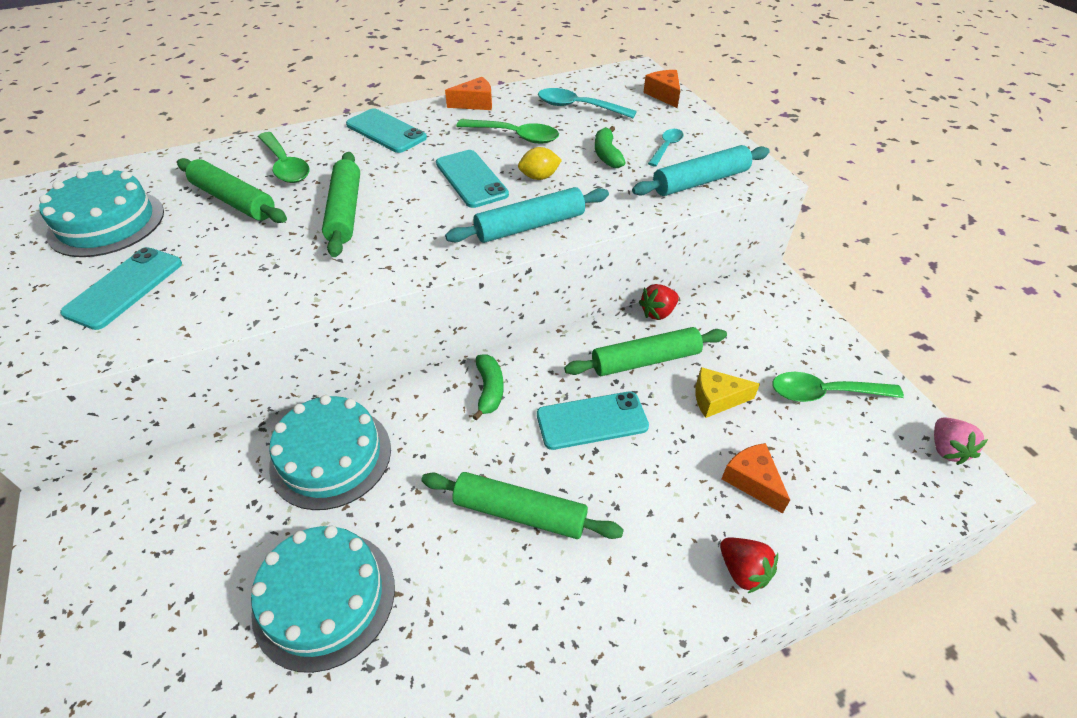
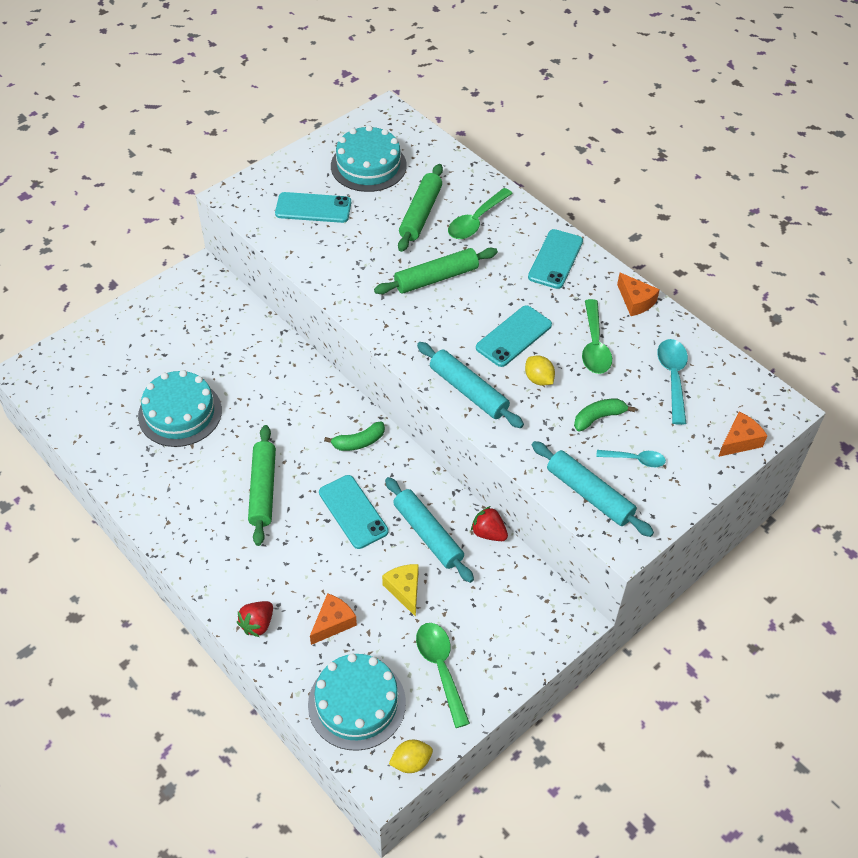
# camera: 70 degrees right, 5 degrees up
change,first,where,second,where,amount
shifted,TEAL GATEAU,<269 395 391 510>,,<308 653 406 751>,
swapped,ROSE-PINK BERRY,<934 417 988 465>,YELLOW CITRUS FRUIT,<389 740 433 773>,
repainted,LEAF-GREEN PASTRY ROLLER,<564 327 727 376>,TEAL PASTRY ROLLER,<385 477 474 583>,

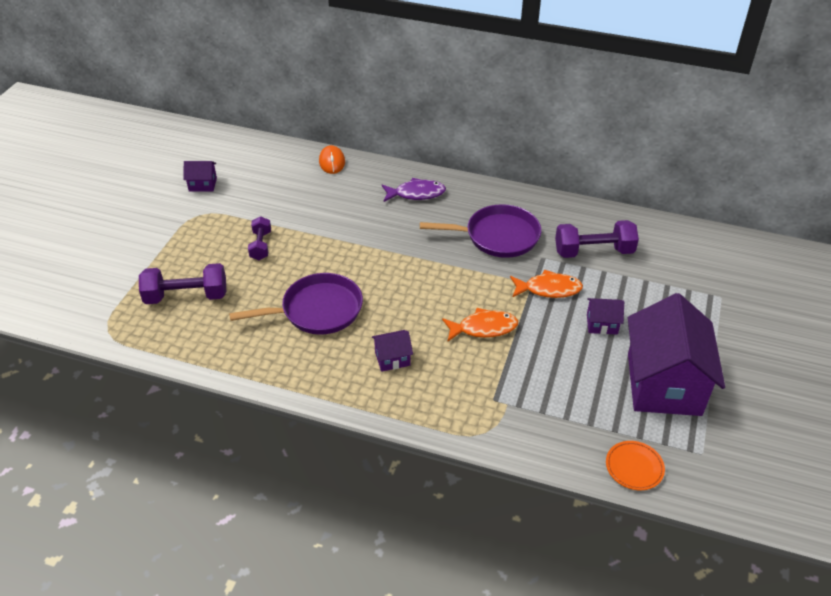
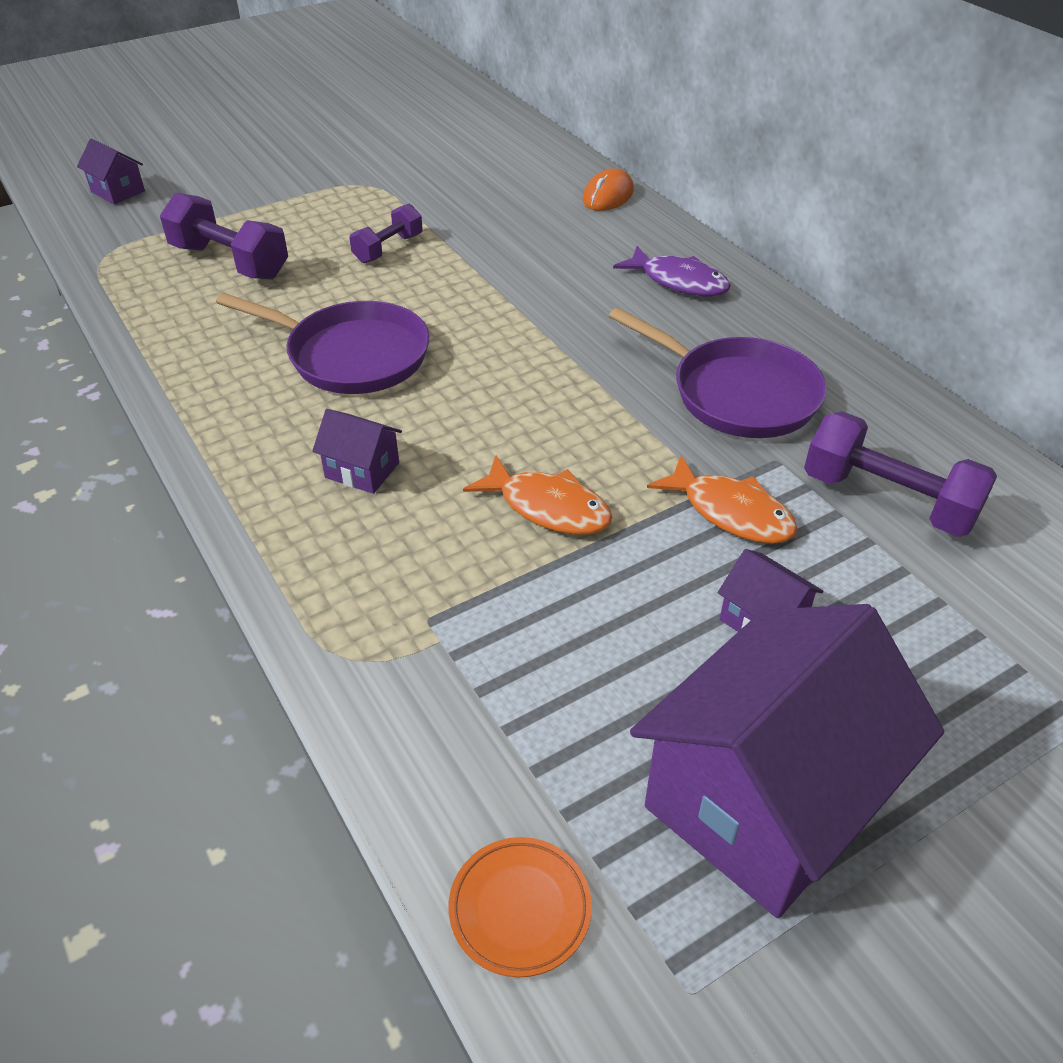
# camera: 40 degrees right, 0 degrees up
change,first,where,second,where,amount
shifted,VIOLET COTTAGE,<184 161 217 192>,,<77 138 145 204>,

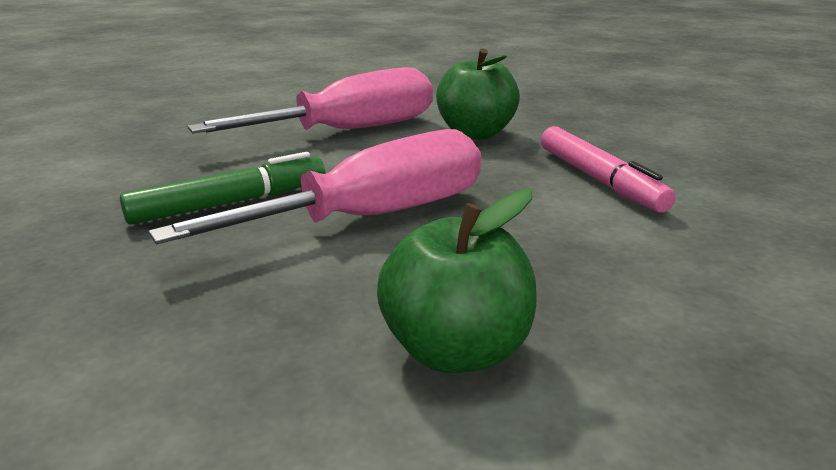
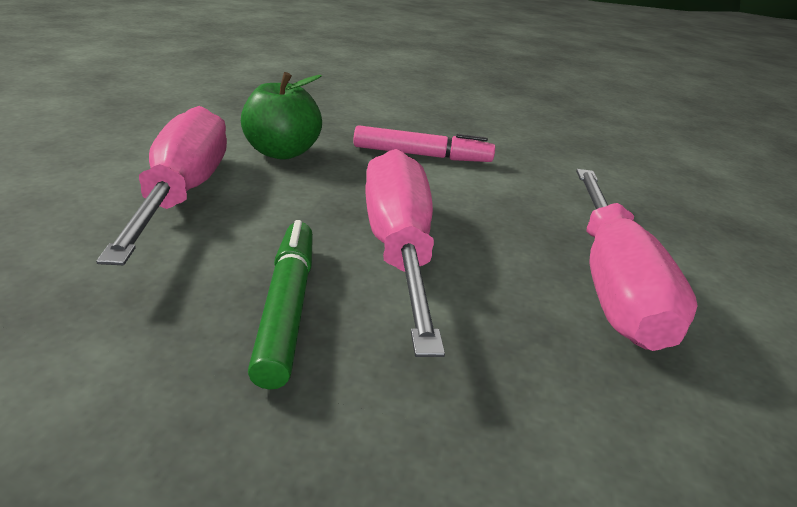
# camera: 65 degrees left, 5 degrees up
change,first,where,second,where,amount
swapped,LEAF-GREEN APPLE,<377 189 537 373>,ROSE-PINK FLAT SCREWDRIVER,<576 169 698 351>,

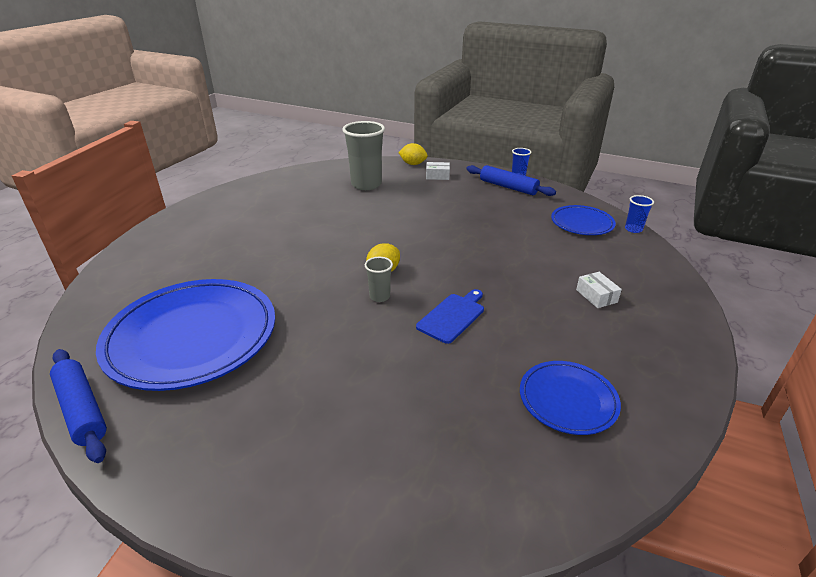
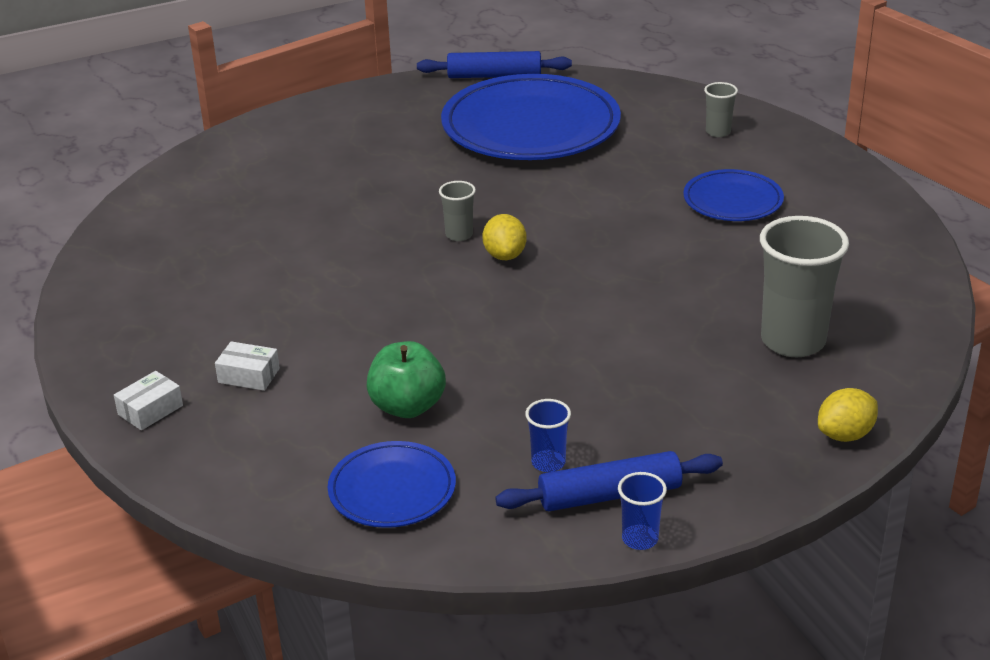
# camera: 130 degrees right, 0 degrees up
change,first,where,second,where,amount
gone,ROYAL BLUE BREAD BOARD,<416 289 484 344>,,,
new,,,LEAF-GREEN APPLE,<367 341 446 418>,
new,,,ASH-GREY TUMBLER,<704 82 738 137>,
shifted,SNOW-WHITE PARCEL,<426 162 450 180>,,<114 371 183 430>,
shifted,ROYAL BLUE DINNER PLATE,<520 361 621 435>,,<683 169 784 221>,
shifted,ROYAL BLUE TUMBLER,<625 195 654 233>,,<525 399 571 472>,

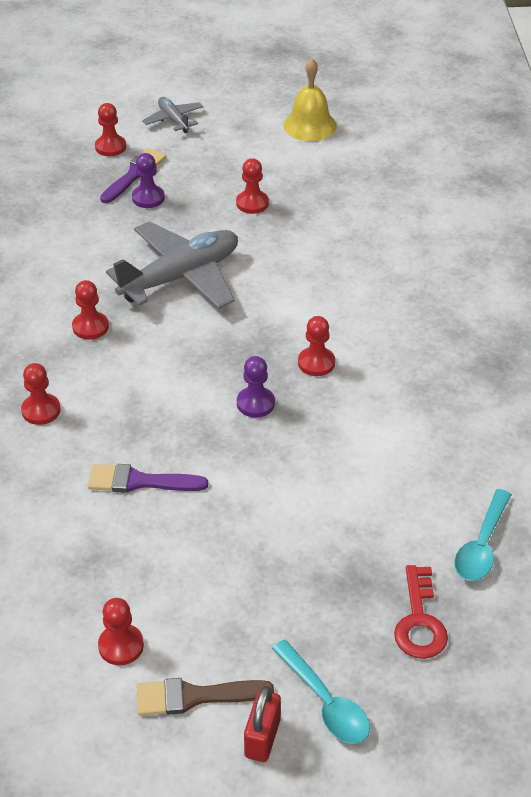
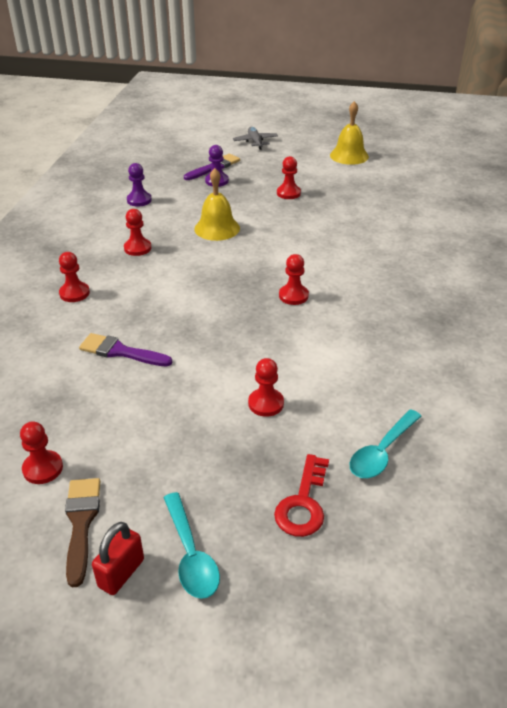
# camera: 15 degrees right, 5 degrees down
change,first,where,second,where,amount
shifted,SCARLET PAWN,<95 103 126 156>,,<248 358 284 417>,
shifted,VIOLET PAWN,<237 356 275 418>,,<127 163 152 207>,
swapped,ASH-GREY PLANE,<106 221 238 309>,YELLOW SCHOOL BELL,<194 168 240 241>,
rotated,BROWN PAINT BRUSH,<137 678 274 716>,,<65 478 100 587>,75 degrees clockwise

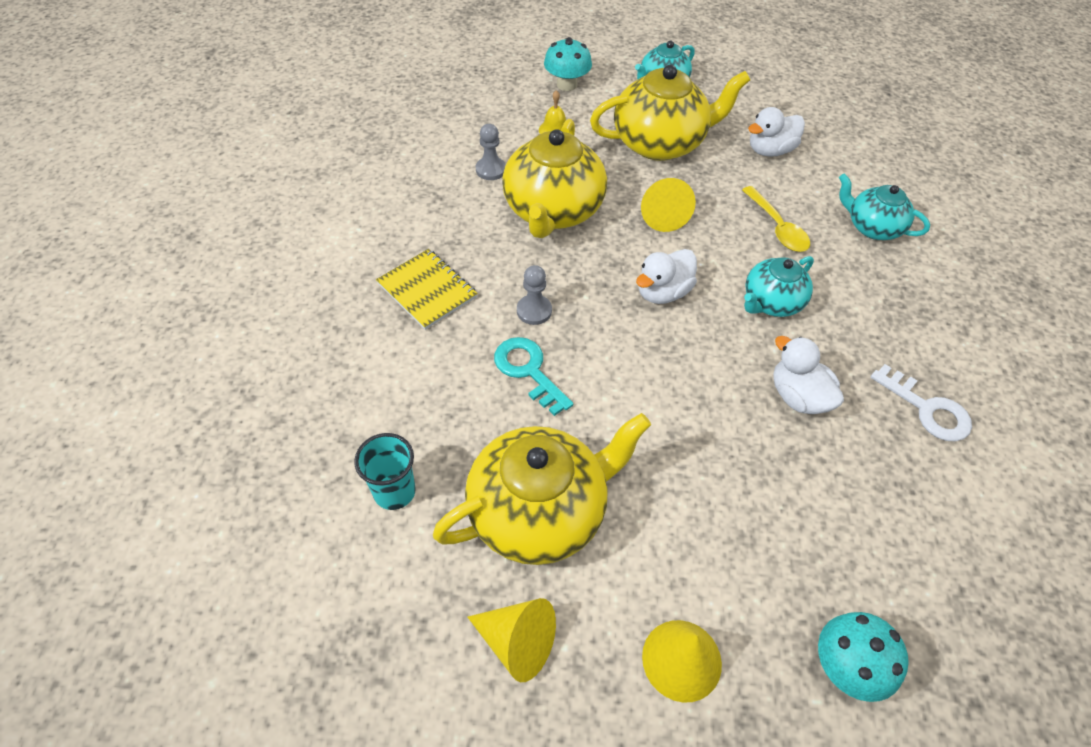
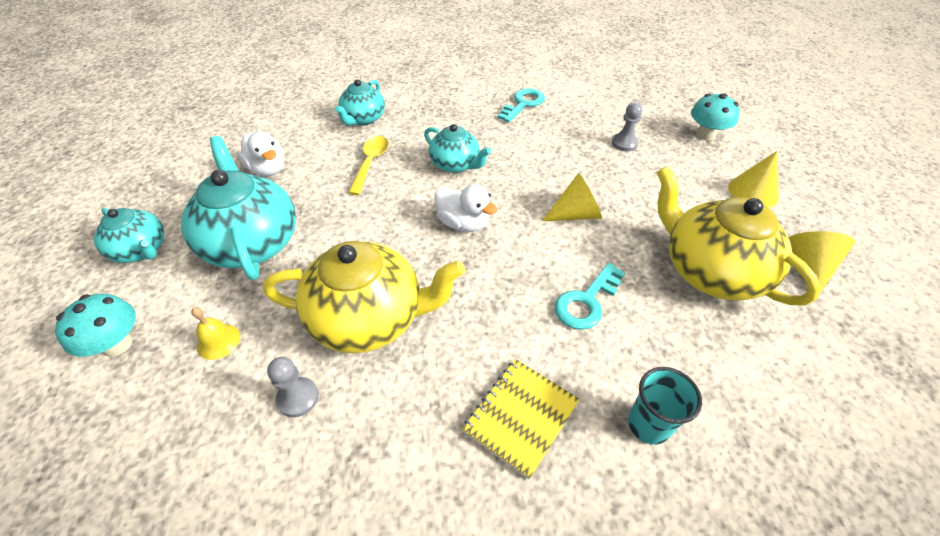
# camera: 100 degrees left, 5 degrees down
change,first,where,second,where,amount
gone,SNOW-WHITE RUBBER DUCK,<773 336 844 414>,,,
shifted,TEAL TUMBLER,<354 433 416 510>,,<628 367 702 445>,
shifted,ASH-GREY PAWN,<517 265 552 325>,,<612 102 643 151>,
shifted,YELLOW CONE SHAPE,<641 178 696 232>,,<542 173 602 221>,
repainted,YELLOW TEAPOT,<590 65 750 161>,TEAL TEAPOT,<181 136 296 280>,
repainted,SNOW-WHITE DOOR KEY,<871 364 972 441>,TEAL DOOR KEY,<498 88 545 122>,
rotated,YELLOW TEASPOON,<742 186 810 252>,,<348 136 389 195>,45 degrees counterclockwise

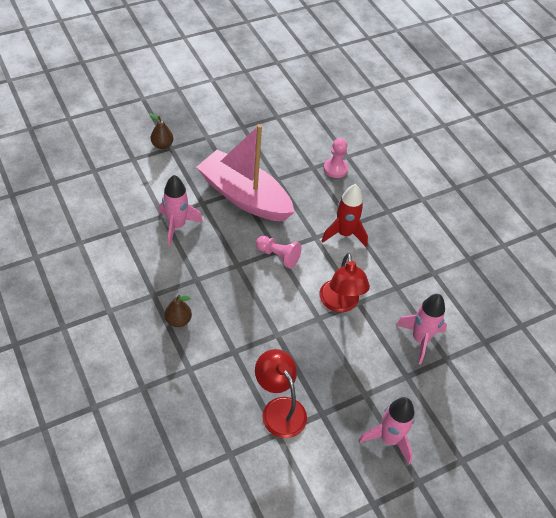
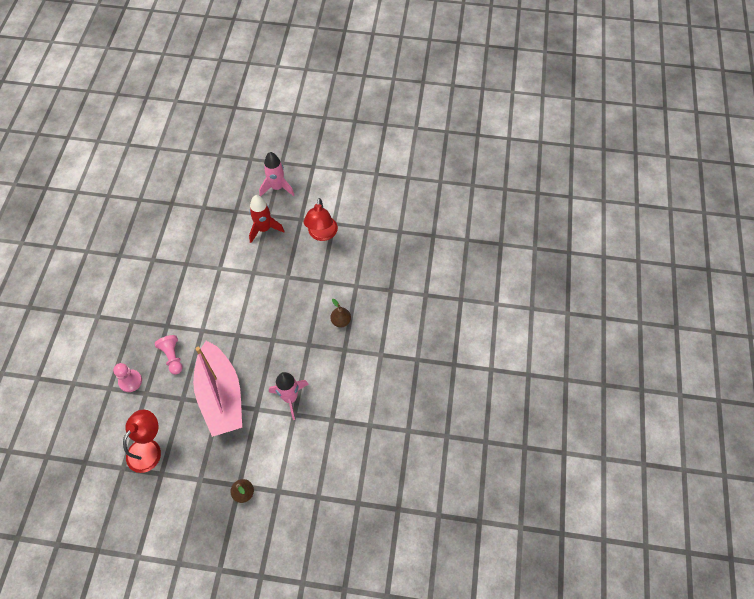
# camera: 140 degrees left, 10 degrees up
change,first,where,second,where,amount
gone,ROSE-PINK ROCKET,<396 294 447 365>,,,
shifted,ROSE-PINK PAWN,<256 236 302 269>,,<154 335 182 374>,
shifted,SCARLET READING LAMP,<320 253 370 312>,,<123 410 161 473>,
shifted,SCARLET ROCKET,<322 184 368 247>,,<249 195 284 243>,

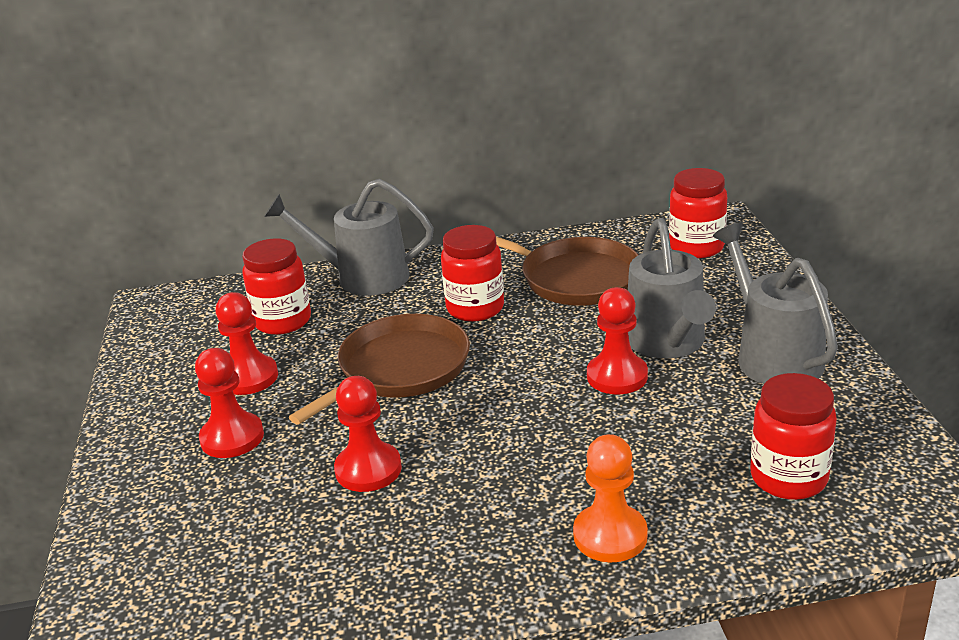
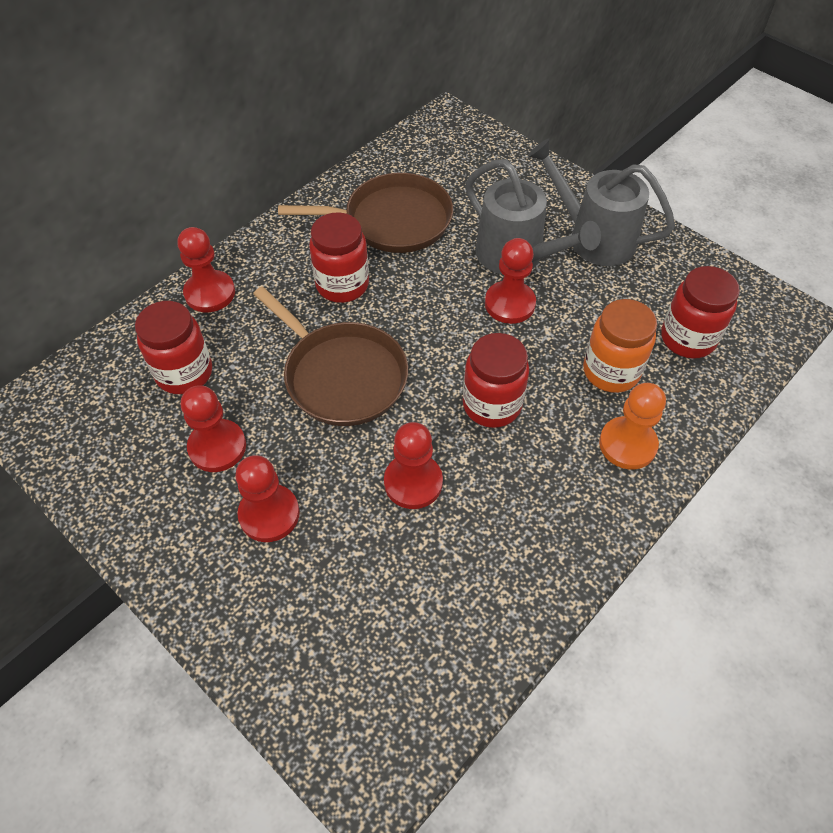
# camera: 40 degrees left, 25 degrees up
change,first,where,second,where,amount
new,,,ORANGE-COLOURED JAM JAR,<583 299 657 393>,
shifted,SCARLET JAM JAR,<669 168 727 258>,,<463 333 529 428>,
swapped,ASH-GREY SPRINKLING CAN,<264 179 434 296>,SCARLET PAWN,<177 227 235 312>,
rotated,BROWN PAN,<289 314 470 425>,,<253 286 408 426>,135 degrees clockwise

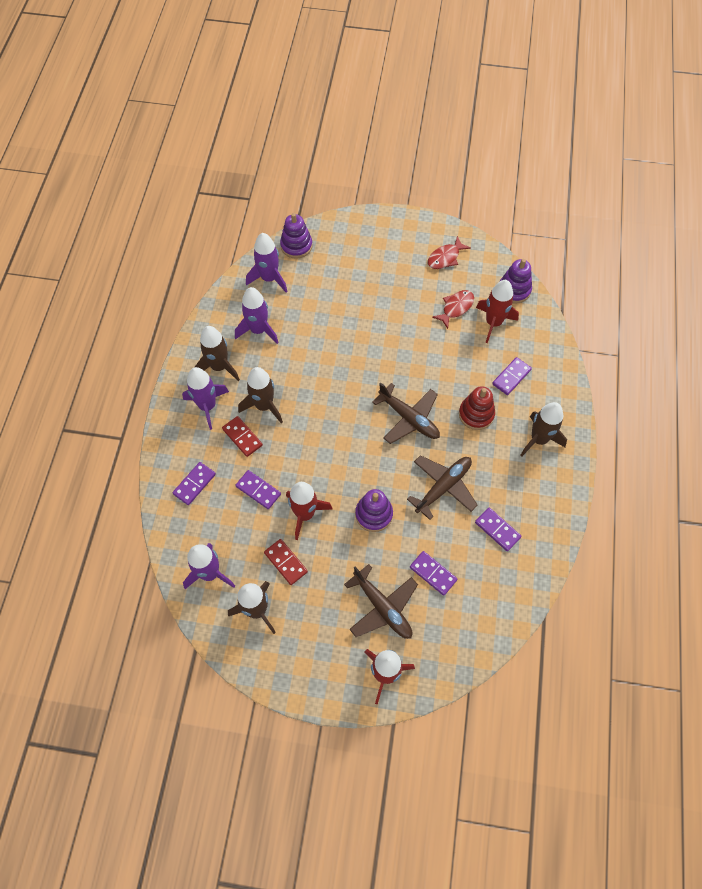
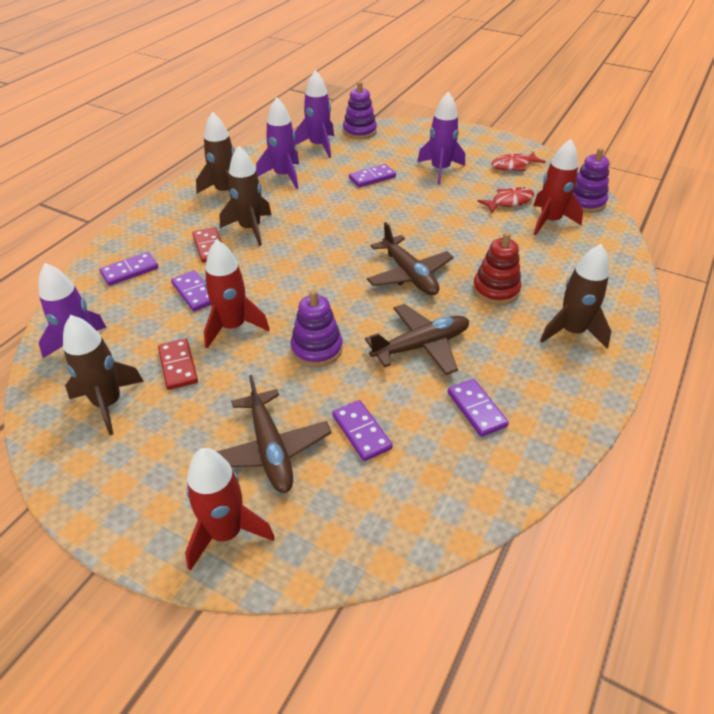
# camera: 20 degrees right, 20 degrees down
change,first,where,second,where,amount
shifted,VIOLET ROCKET,<182 367 229 430>,,<417 92 465 185>,
shifted,VIOLET DOMINO PIECE,<492 357 532 395>,,<349 164 396 188>,

